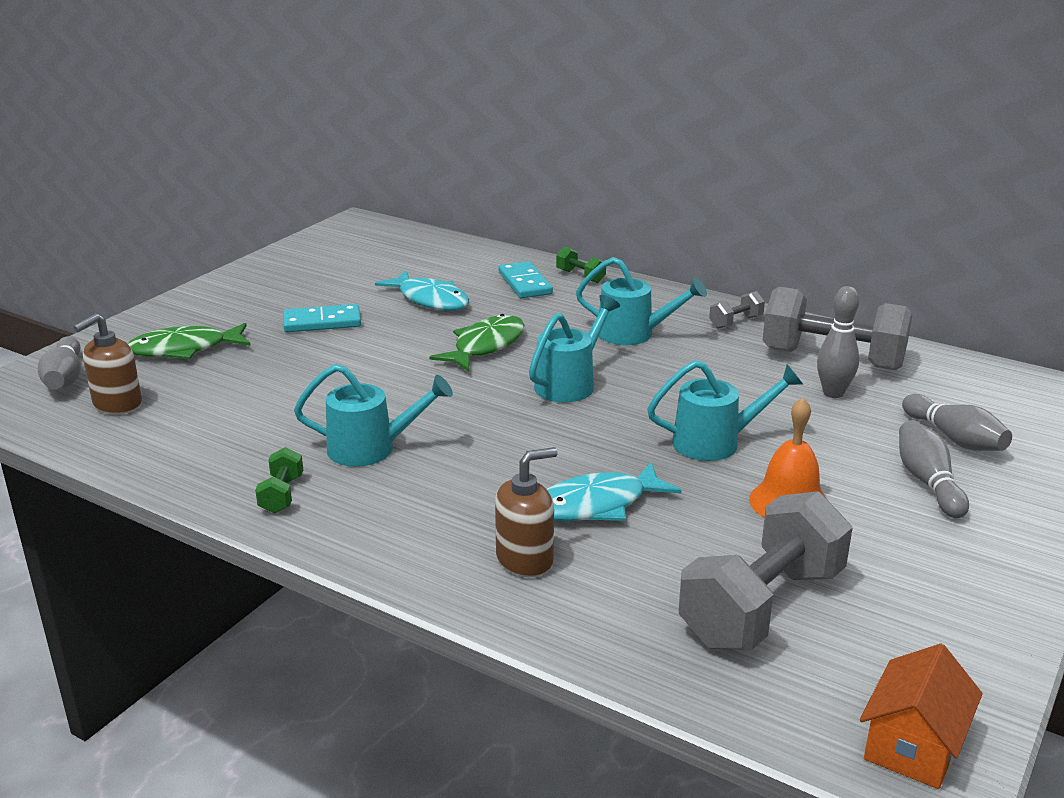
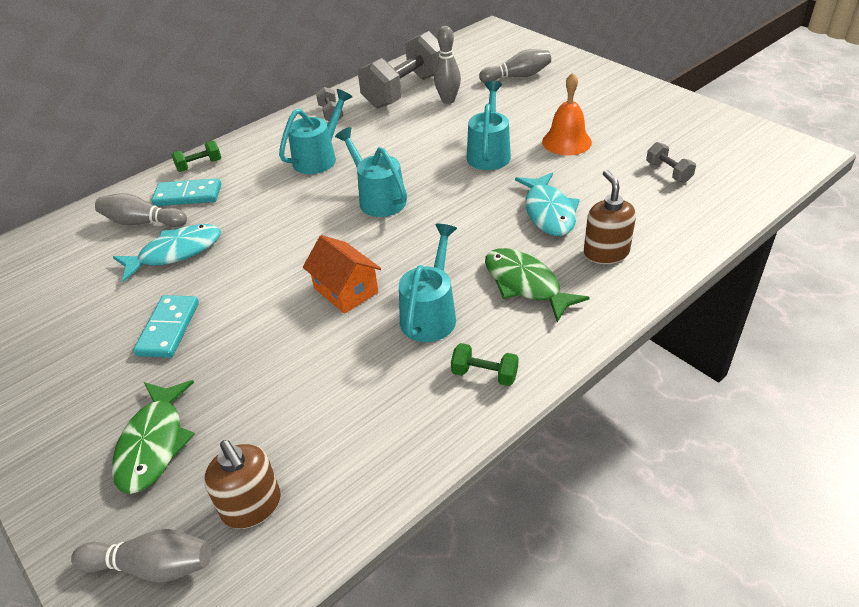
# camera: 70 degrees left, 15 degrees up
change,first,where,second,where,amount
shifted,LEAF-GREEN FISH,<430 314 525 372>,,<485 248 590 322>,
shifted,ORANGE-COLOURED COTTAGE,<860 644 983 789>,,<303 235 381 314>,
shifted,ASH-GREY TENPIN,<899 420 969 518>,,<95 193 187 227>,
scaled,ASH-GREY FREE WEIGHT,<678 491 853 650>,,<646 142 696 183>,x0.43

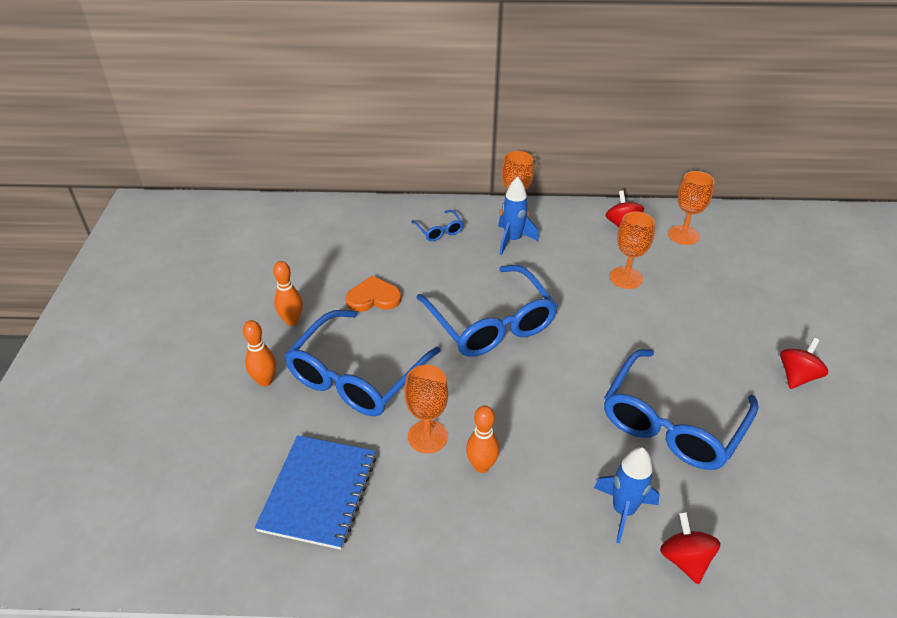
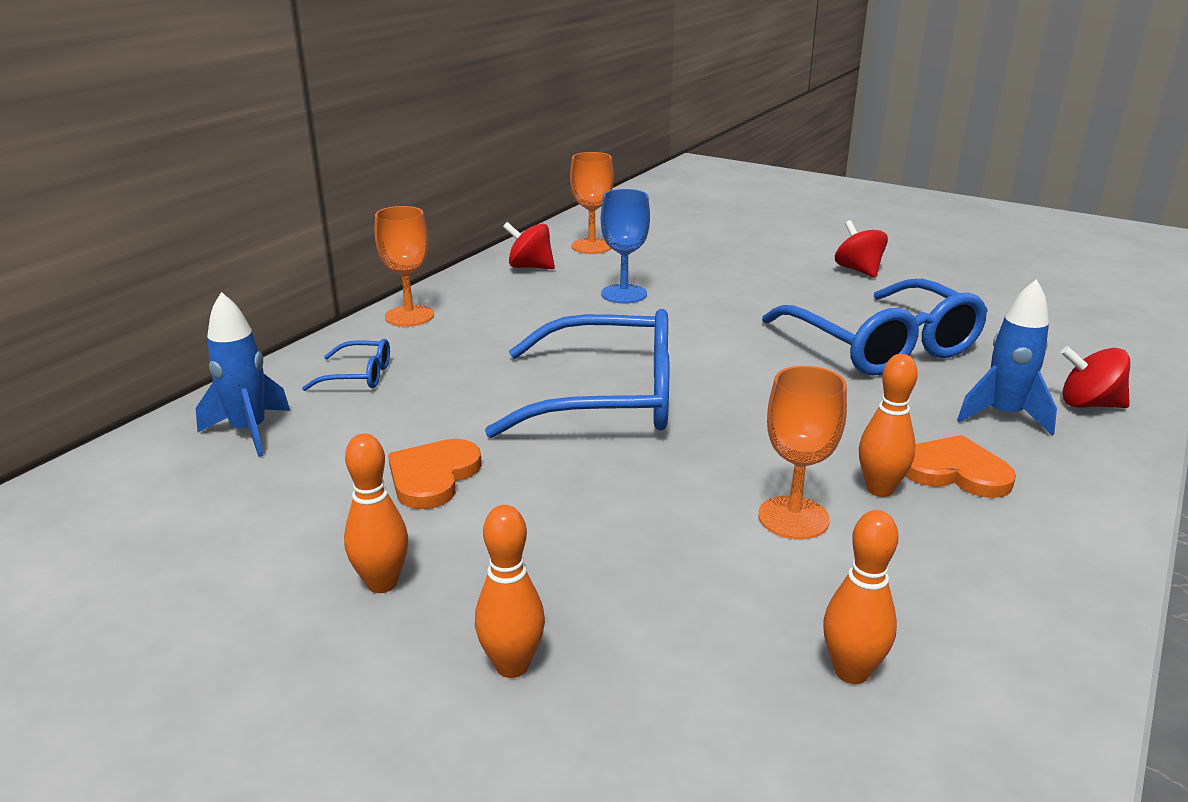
# camera: 60 degrees left, 15 degrees down
change,first,where,second,where,amount
gone,ROYAL BLUE SPECTACLES,<284 310 441 416>,,,
new,,,ORANGE-COLOURED HEART,<905 435 1016 498>,
shifted,ROYAL BLUE ROCKET,<498 177 539 255>,,<196 292 290 457>,
swapped,ROYAL BLUE NOTEPAD,<255 435 376 550>,ORANGE-COLOURED TENPIN,<823 510 898 684>,
repainted,ORANGE-COLOURED WINE GLASS,<610 212 655 289>,ROYAL BLUE WINE GLASS,<601 189 650 304>,

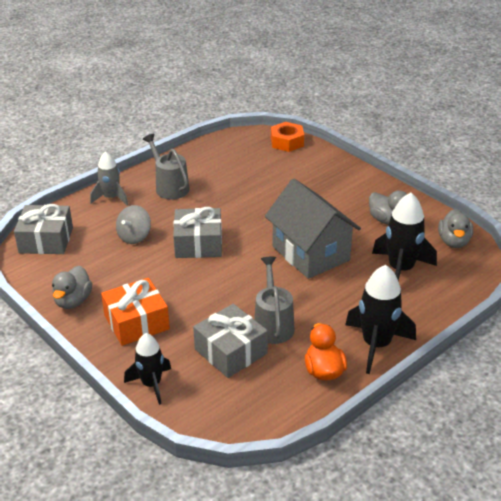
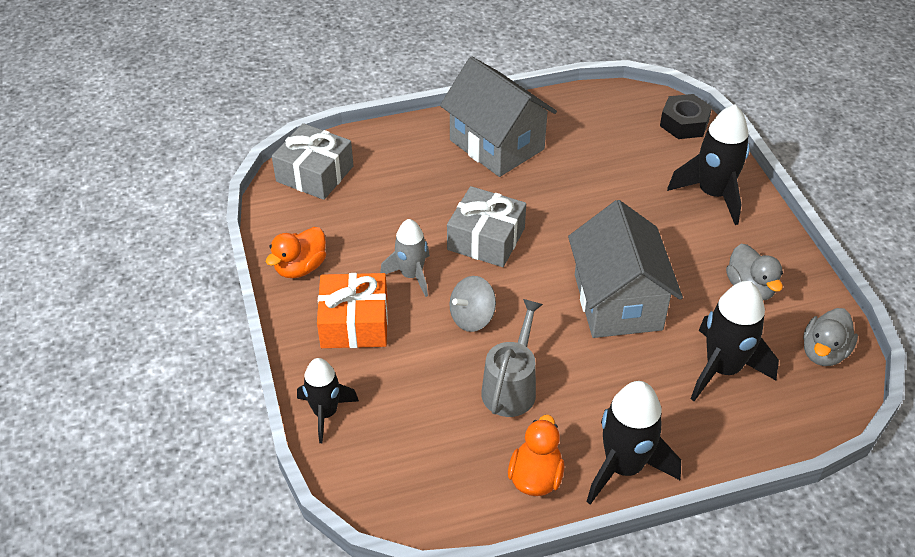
# camera: 25 degrees right, 10 degrees up
change,first,where,second,where,amount
gone,ASH-GREY WRAPPED GIFT,<193 304 268 378>,,,
new,,,BLACK ROCKET,<667 104 750 225>,
shifted,ASH-GREY ROCKET,<90 151 128 206>,,<380 219 430 297>,
shifted,ASH-GREY SPINNING TOP,<116 205 151 244>,,<449 276 496 332>,
swapped,ASH-GREY SPRINKLING CAN,<143 134 190 199>,ASH-GREY COTTAGE,<440 57 557 177>,
repainted,ASH-GREY RUBBER DUCK,<52 266 92 309>,ORANGE-COLOURED RUBBER DUCK,<266 227 326 278>,
repainted,ORANGE-COLOURED HEX NUT,<271 122 304 152>,BLACK HEX NUT,<660 94 712 139>,

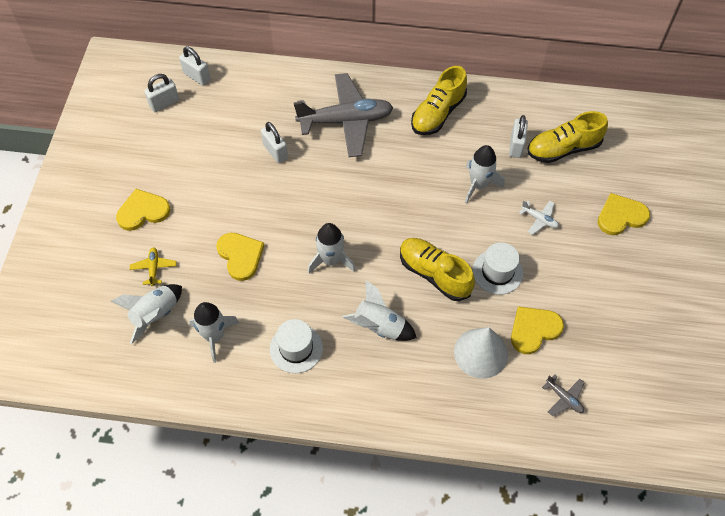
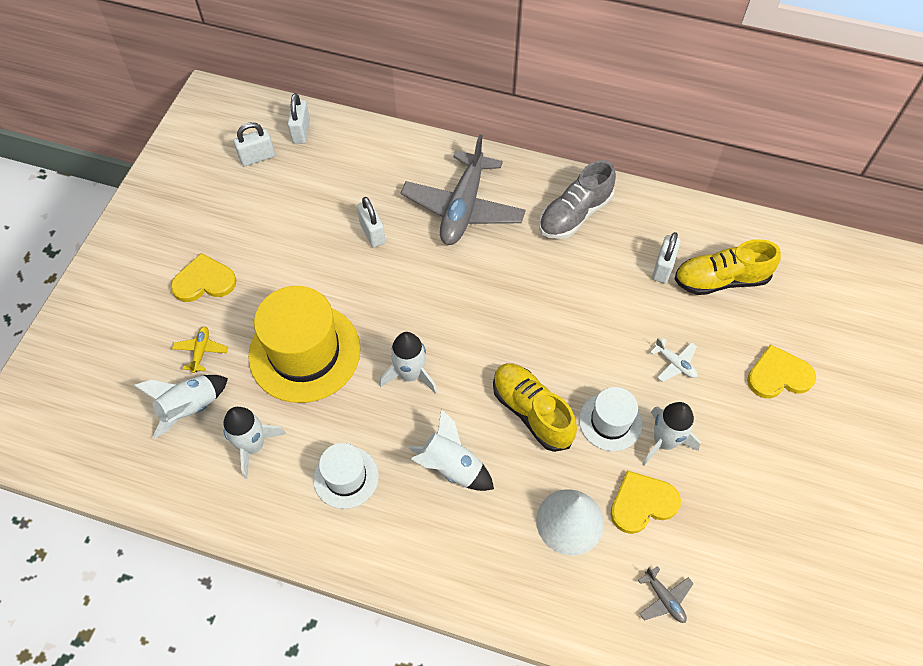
# camera: 10 degrees right, 0 degrees up
change,first,where,second,where,amount
shifted,SNOW-WHITE ROCKET,<465 145 505 203>,,<642 402 700 466>,
swapped,YELLOW HEART,<216 233 265 281>,YELLOW HAT,<248 286 361 403>,
repainted,YELLOW LACE-UP SHOE,<411 66 467 135>,ASH-GREY LACE-UP SHOE,<539 160 616 239>,
rotated,SNOW-WHITE LOCK,<179 47 210 86>,,<288 93 310 144>,45 degrees clockwise
rotated,ASH-GREY PLANE,<294 73 393 157>,,<401 134 526 245>,105 degrees clockwise

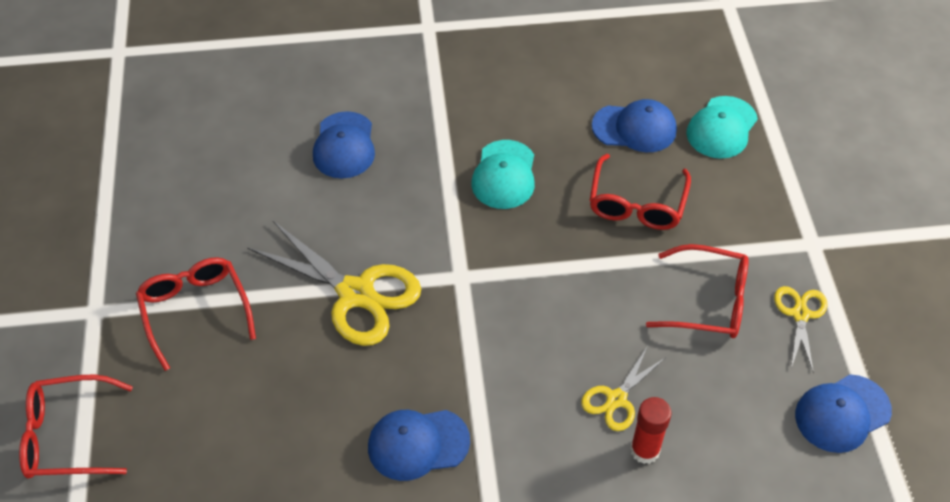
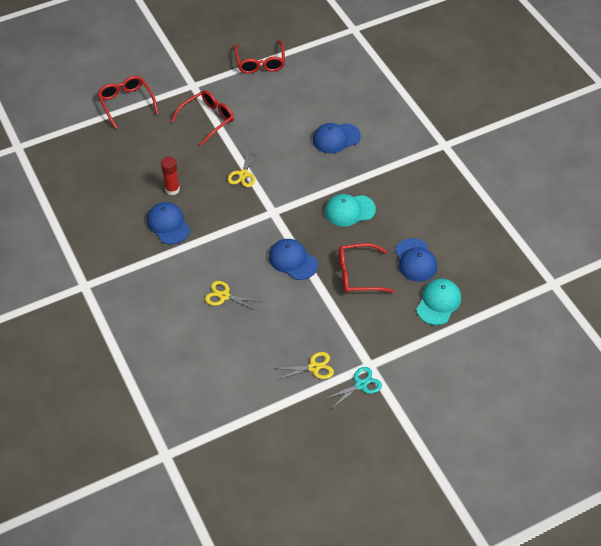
# camera: 70 degrees right, 0 degrees up
change,first,where,second,where,amount
new,,,TEAL PAIR OF SCISSORS,<324 367 382 409>,
shifted,SCARLET GLUE STICK,<630 397 672 464>,,<161 157 180 195>,
shifted,SCARLET SPECTACLES,<646 244 749 338>,,<234 40 285 74>,
shifted,ROYAL BLUE BASEBALL CAP,<795 374 892 453>,,<269 239 318 280>,
rotated,TEAL BASEBALL CAP,<686 96 758 159>,,<416 279 461 325>,105 degrees clockwise
scaled,YELLOW PAIR OF SCISSORS,<247 221 421 346>,,<228 149 259 187>,x0.53

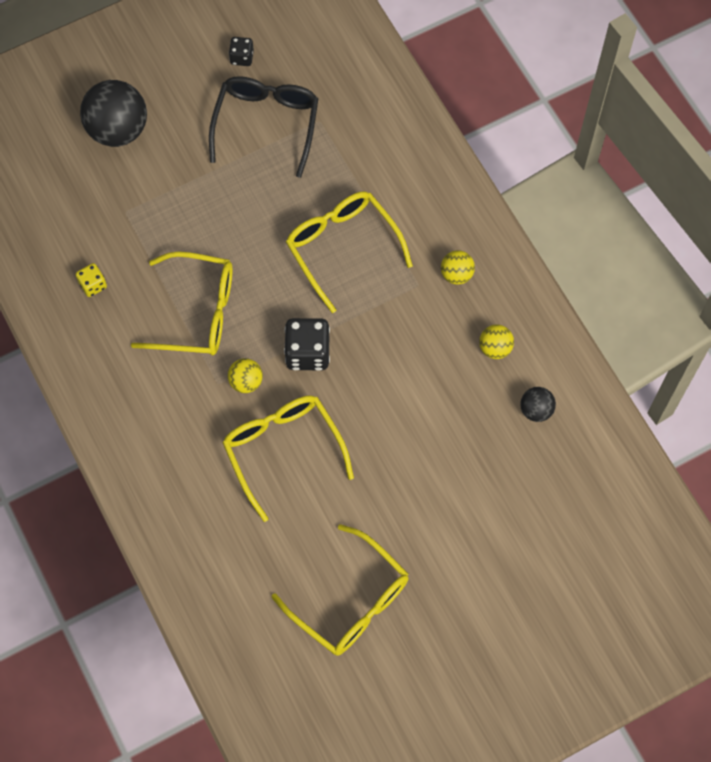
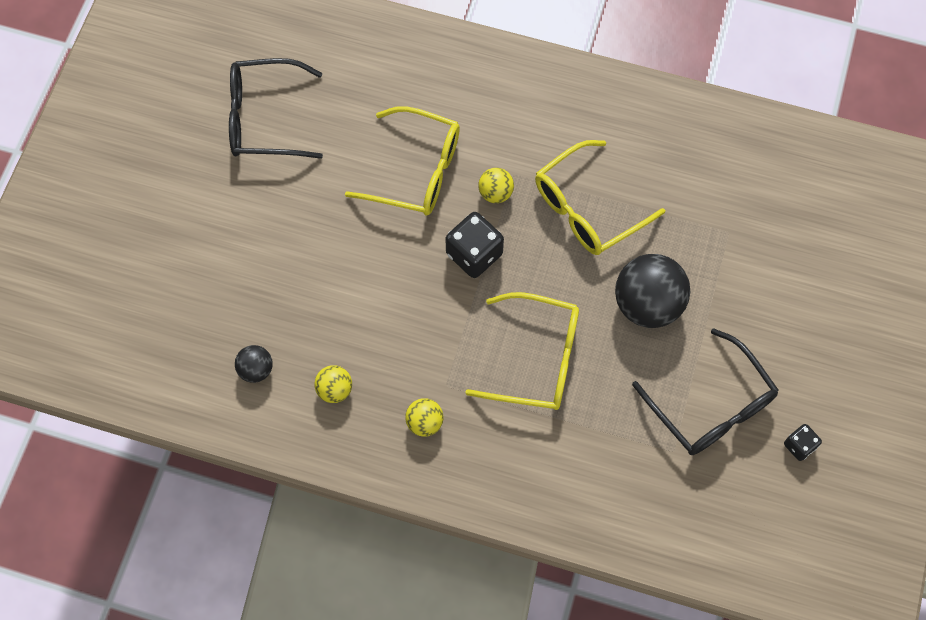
# camera: 135 degrees right, 0 degrees up
change,first,where,second,where,amount
gone,YELLOW DIE,<76 263 107 297>,,,
shifted,BLACK PLAY BALL,<80 80 147 147>,,<615 254 690 328>,
repainted,YELLOW SPECTACLES,<272 524 409 656>,BLACK SPECTACLES,<229 58 323 159>,

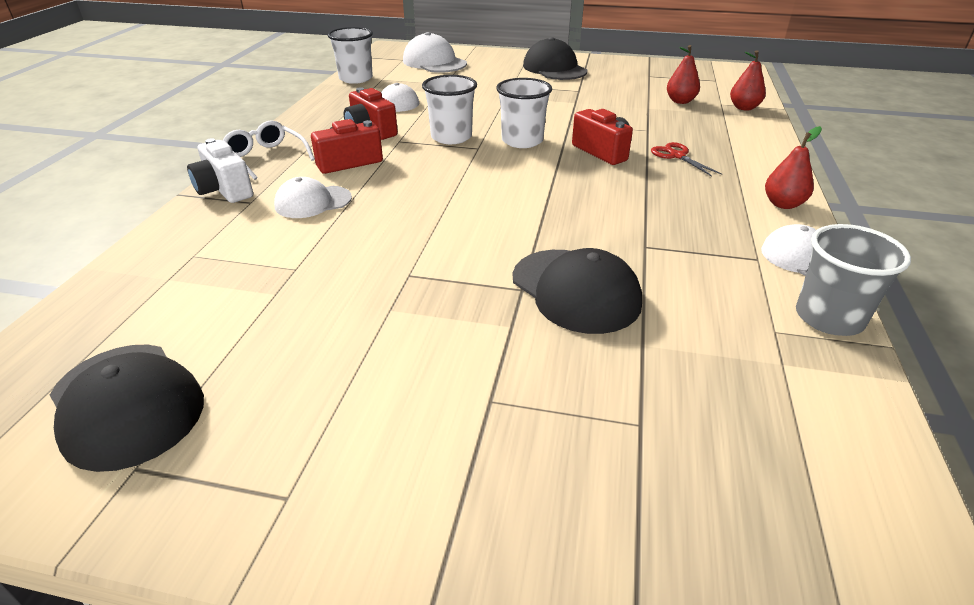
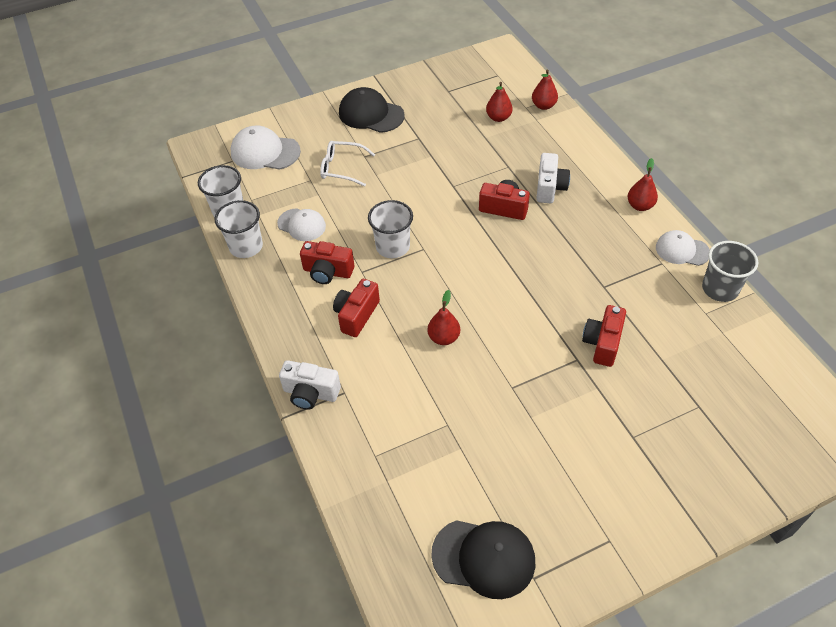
# camera: 35 degrees left, 15 degrees up
change,first,where,second,where,amount
gone,SNOW-WHITE BASEBALL CAP,<274 177 352 218>,,,
new,,,SCARLET PEAR,<427 290 460 345>,
shifted,SNOW-WHITE SPECTACLES,<223 120 315 180>,,<320 141 375 187>,
shifted,SNOW-WHITE TUMBLER,<496 78 552 148>,,<215 200 263 258>,
swapped,BLACK BASEBALL CAP,<513 248 642 334>,SCARLET CAMERA,<582 305 626 367>,
swapped,SCARLET PAIR OF SCISSORS,<651 142 722 177>,SNOW-WHITE CAMERA,<536 153 570 203>,

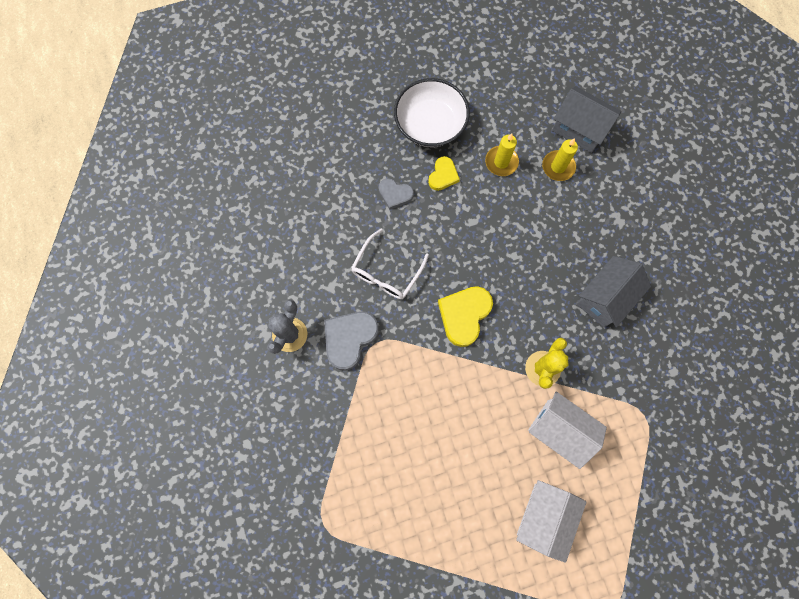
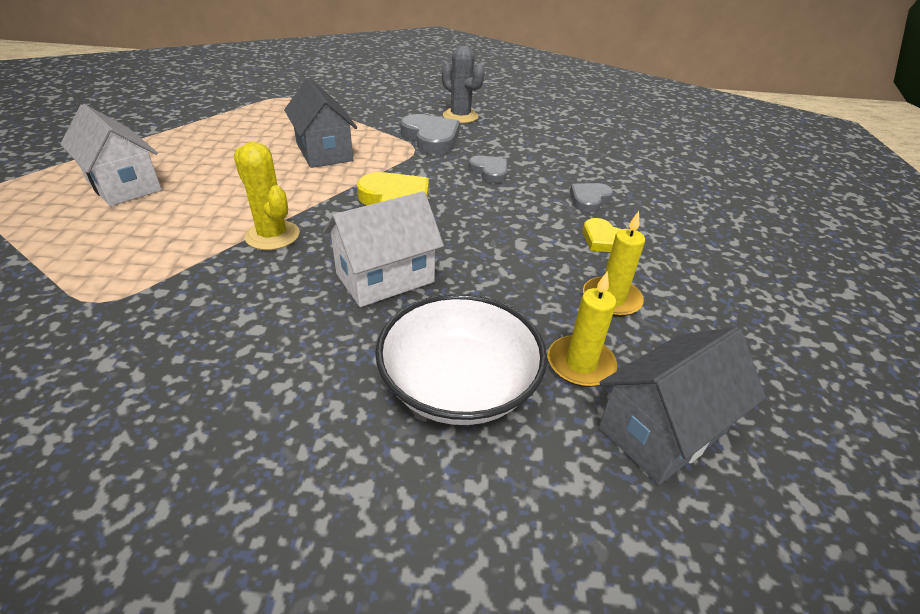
# camera: 110 degrees right, 35 degrees down
change,first,where,second,where,amount
shifted,SNOW-WHITE SERVING BOWL,<394 78 470 147>,,<375 294 547 425>,
shifted,SNOW-WHITE COTTAGE,<528 392 607 469>,,<323 191 444 307>,
shifted,ASH-GREY COTTAGE,<576 256 651 327>,,<284 78 357 168>,
swapped,SNOW-WHITE SPECTACLES,<351 229 429 299>,ASH-GREY HEART,<468 155 507 183>,

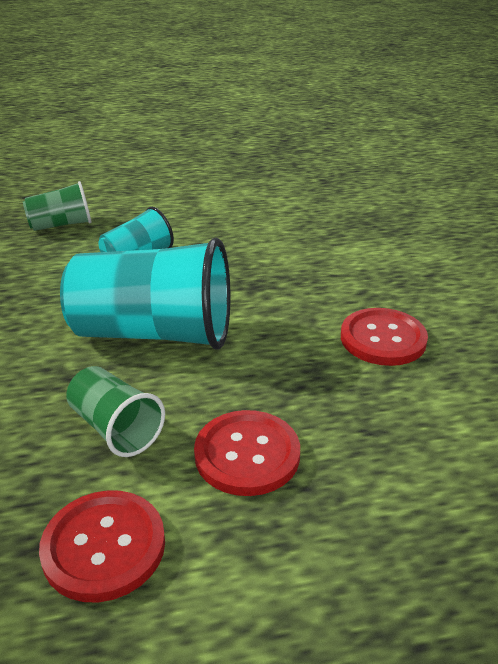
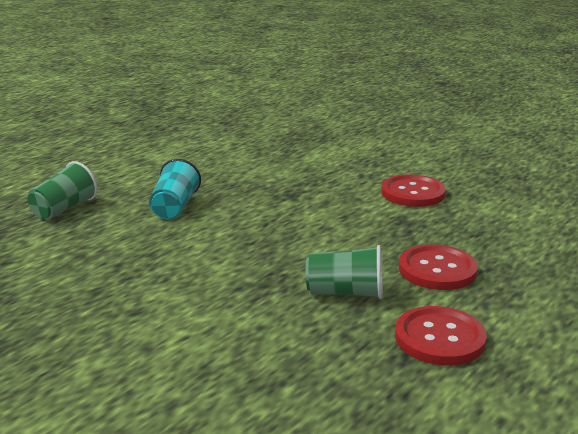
# camera: 40 degrees left, 10 degrees down
change,first,where,second,where,amount
gone,TEAL TUMBLER,<60 238 230 350>,,,

